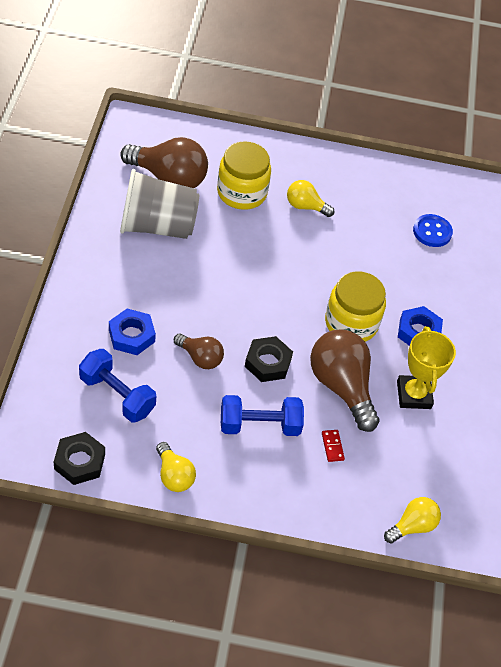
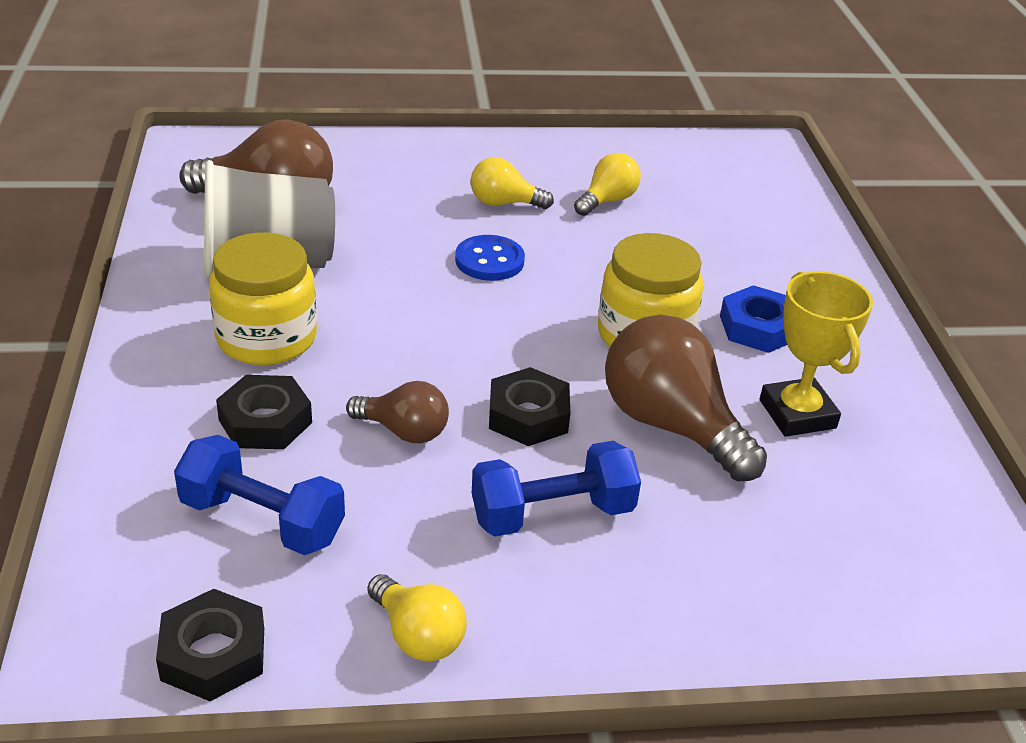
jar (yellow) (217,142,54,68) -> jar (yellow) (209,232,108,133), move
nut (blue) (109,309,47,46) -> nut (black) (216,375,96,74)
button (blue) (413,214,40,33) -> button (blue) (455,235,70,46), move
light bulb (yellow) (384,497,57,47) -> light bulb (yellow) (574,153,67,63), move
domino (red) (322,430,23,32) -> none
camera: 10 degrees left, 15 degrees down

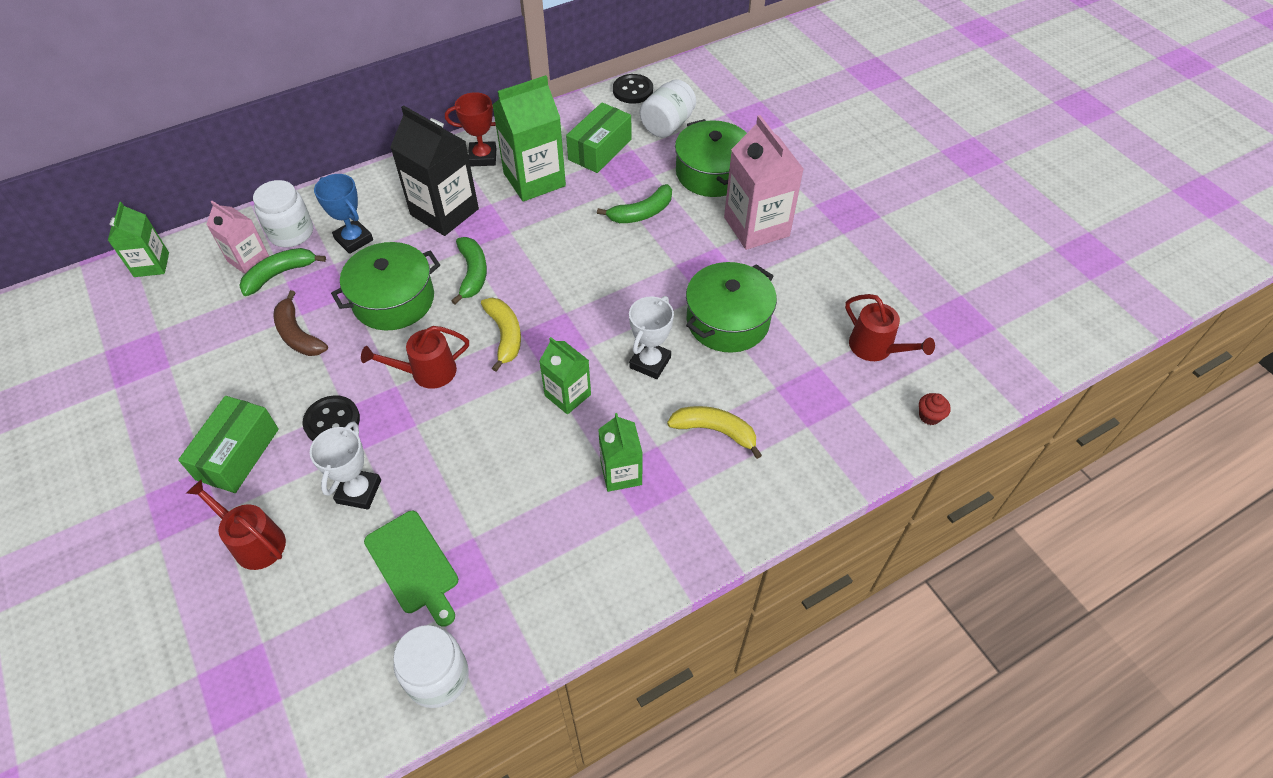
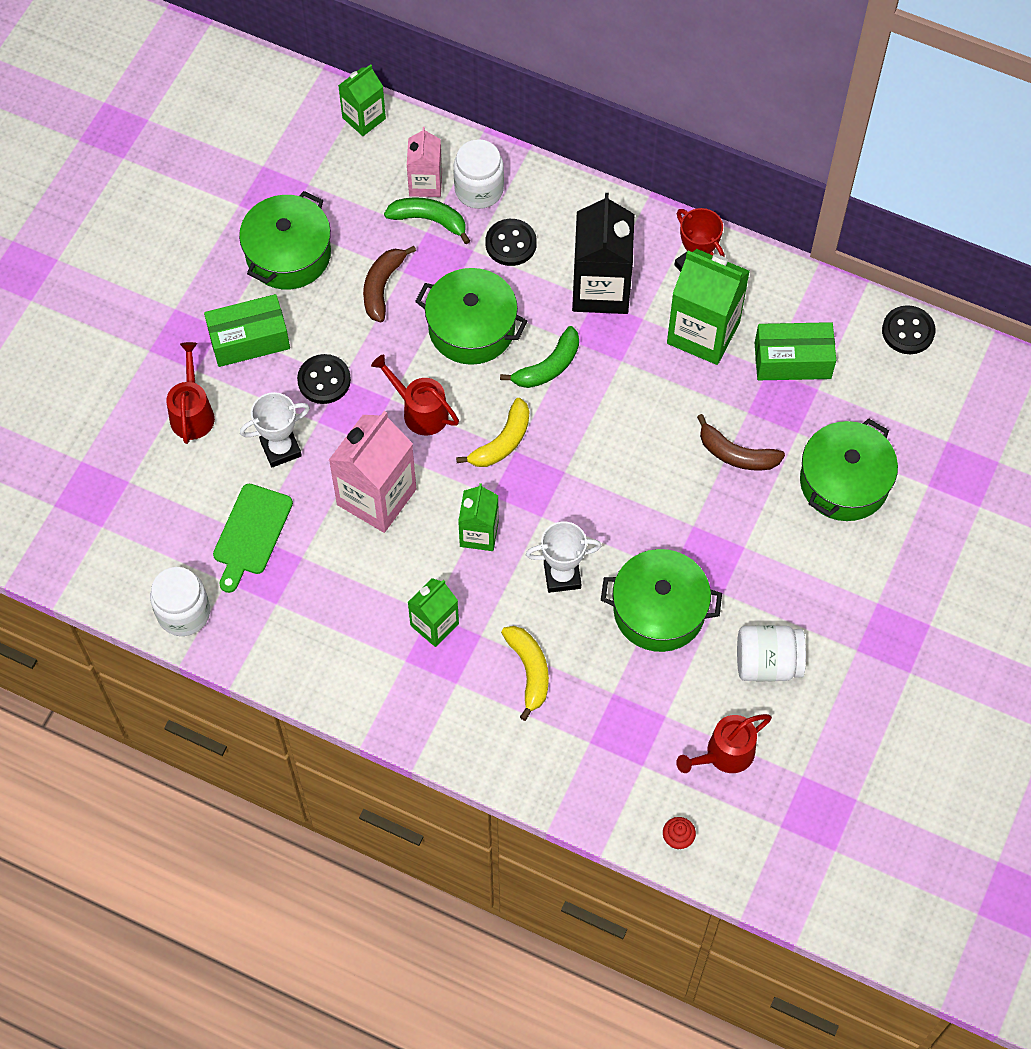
none -> pot (green) (239,191,92,99)
carton (pink) (724,115,80,135) -> carton (pink) (329,411,87,122), move
trophy (blue) (314,174,59,80) -> button (black) (485,219,52,47)
watering can (red) (845,294,90,67) -> watering can (red) (676,714,96,59), 45 degrees clockwise
banana (green) (597,184,75,39) -> banana (brown) (697,414,88,57)
jar (white) (640,79,56,59) -> jar (white) (737,625,69,56), move
camera: 55 degrees right, 10 degrees up

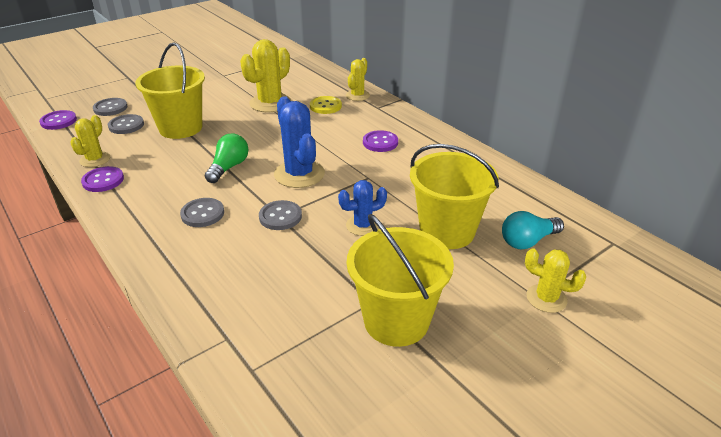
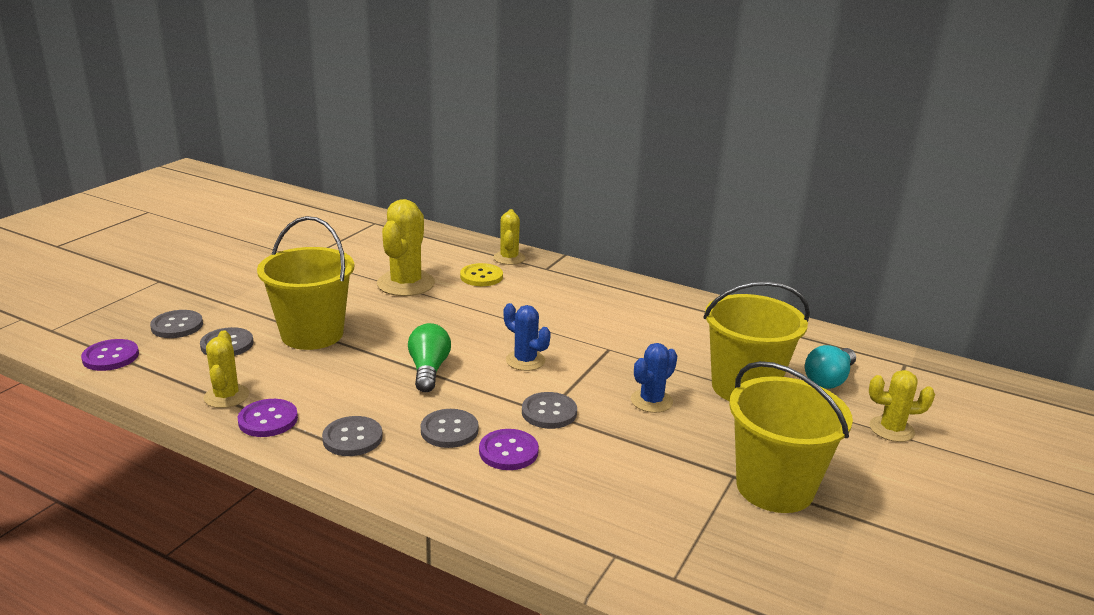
none -> button (grey) (322,416,61,40)
button (purple) (363,130,35,22) -> button (purple) (479,429,60,41), move
cactus (blue) (274,96,51,92) -> cactus (blue) (504,303,47,68), x0.60
camera: 25 degrees left, 10 degrees down

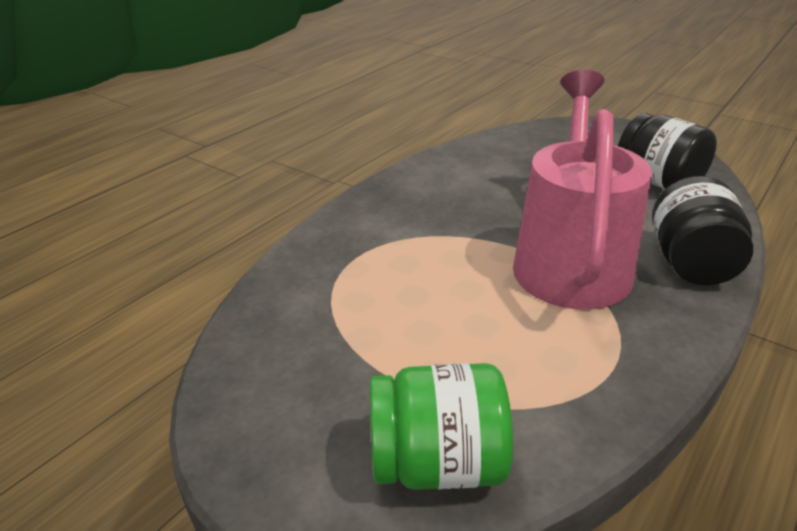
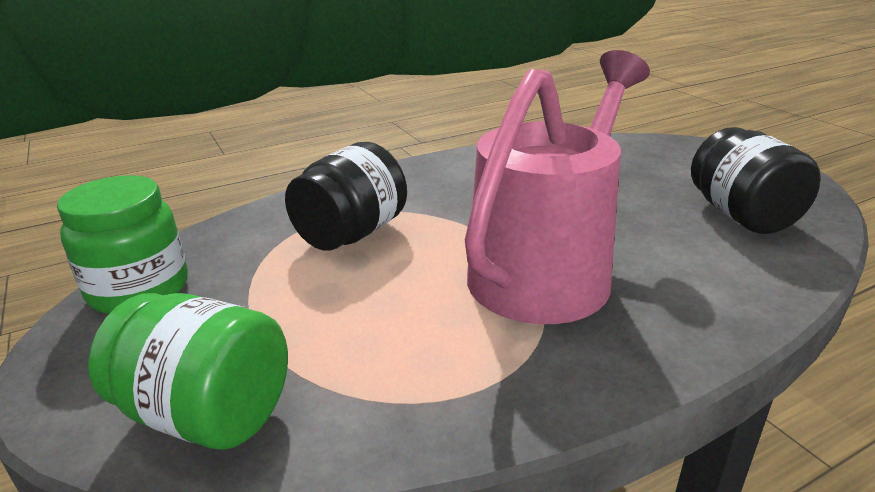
none -> jar (green) (57,175,131,139)
jar (black) (652,176,101,109) -> jar (black) (285,142,122,109), move
camera: 25 degrees right, 5 degrees down

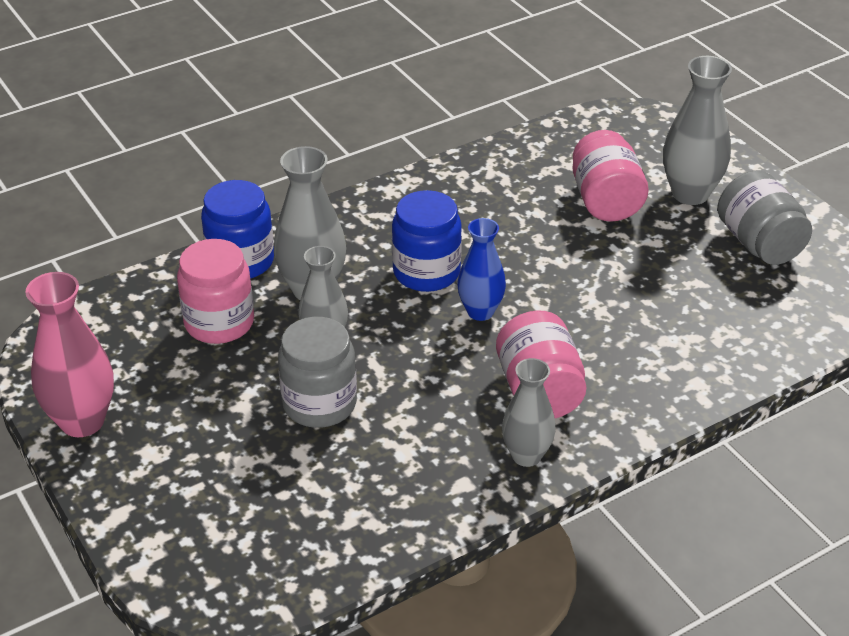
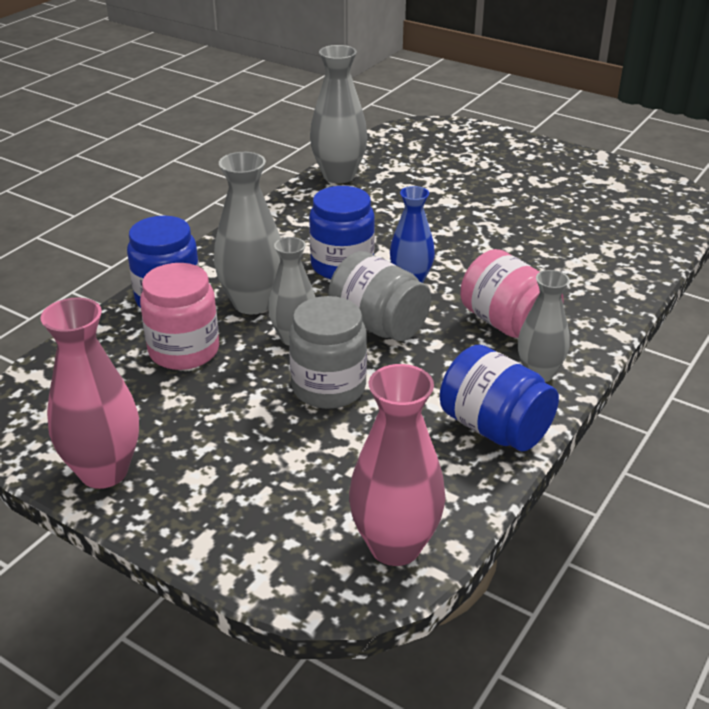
vase (grey) (663,56,69,149) -> vase (grey) (310,45,58,138), move
jar (grey) (717,170,95,95) -> jar (grey) (329,251,102,90), move
none -> vase (pink) (349,364,97,202)
none -> jar (blue) (440,345,119,106)
jar (pink) (573,130,75,92) -> none
camera: 25 degrees left, 5 degrees down

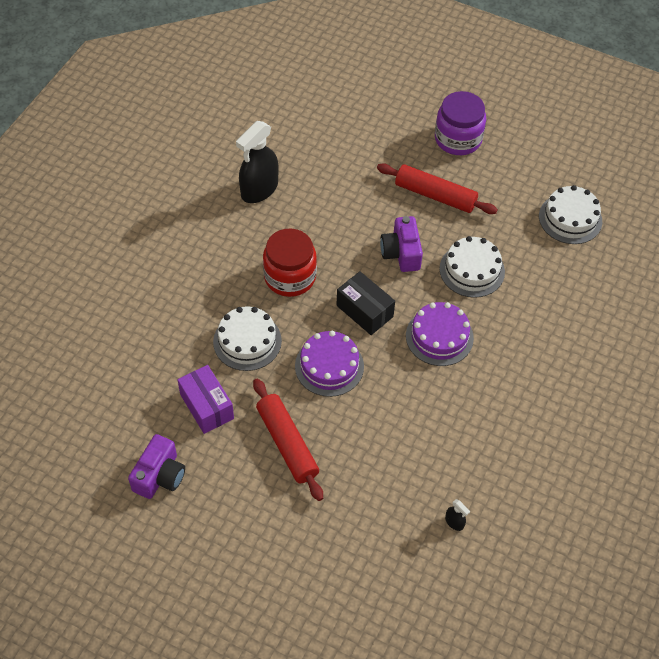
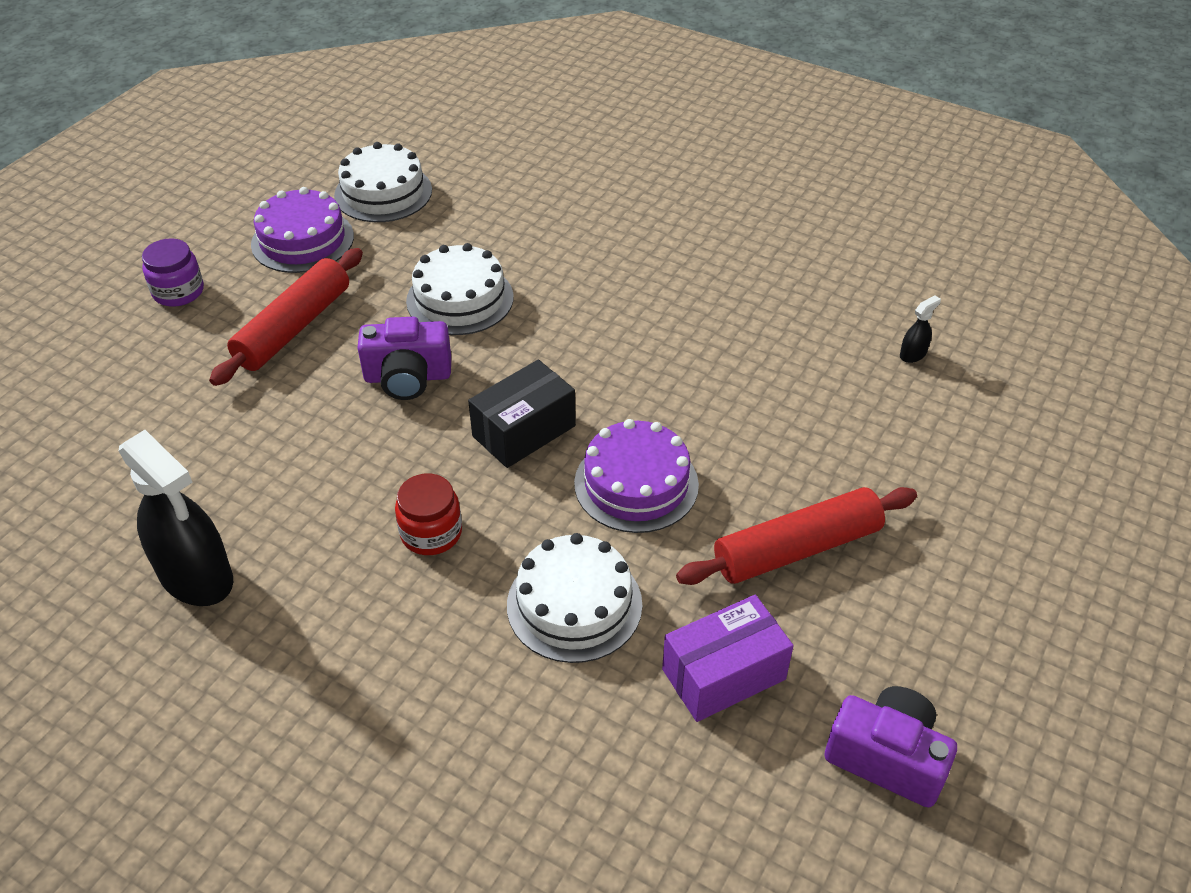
jar (purple) (435,91,51,64) -> jar (purple) (142,238,62,69), x0.61
cake (purple) (406,302,68,64) -> cake (purple) (251,187,103,86), move
jar (red) (263,229,54,68) -> jar (red) (395,474,67,81), x0.61
camera: 85 degrees left, 10 degrees down

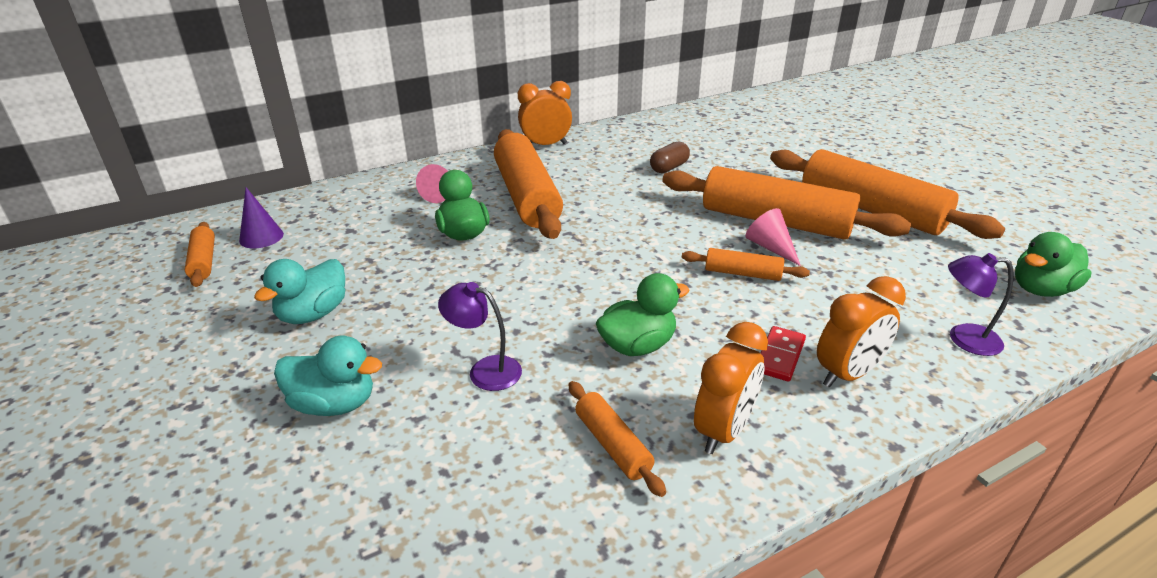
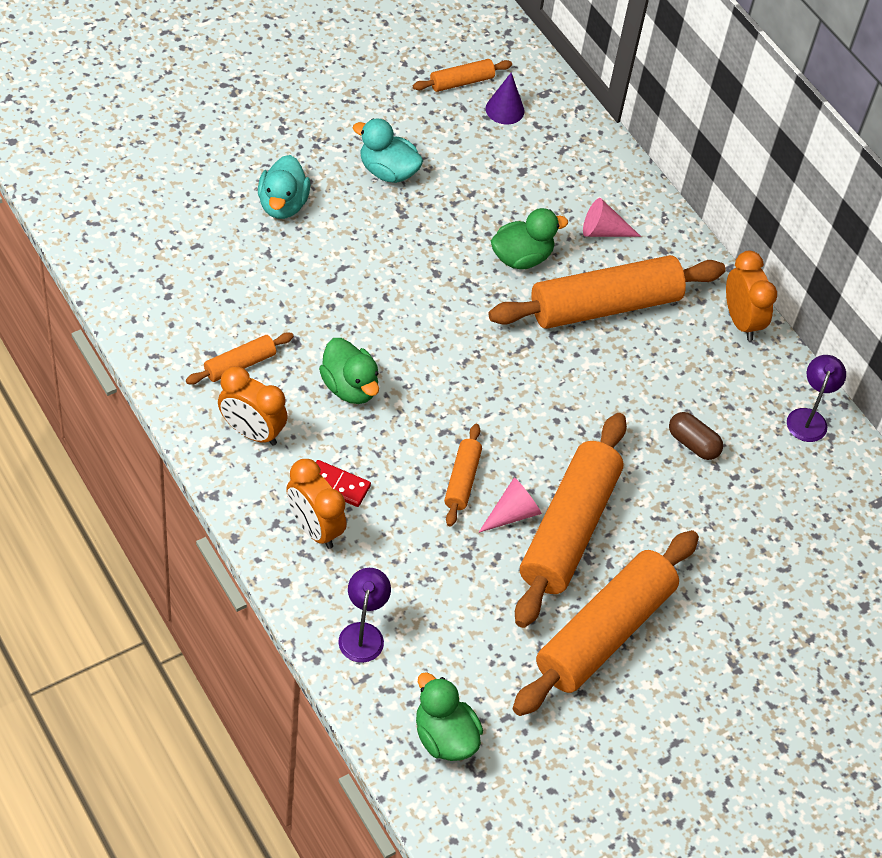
lamp (purple) (438,282,84,109) -> lamp (purple) (787,355,59,87), move
camera: 80 degrees right, 20 degrees up

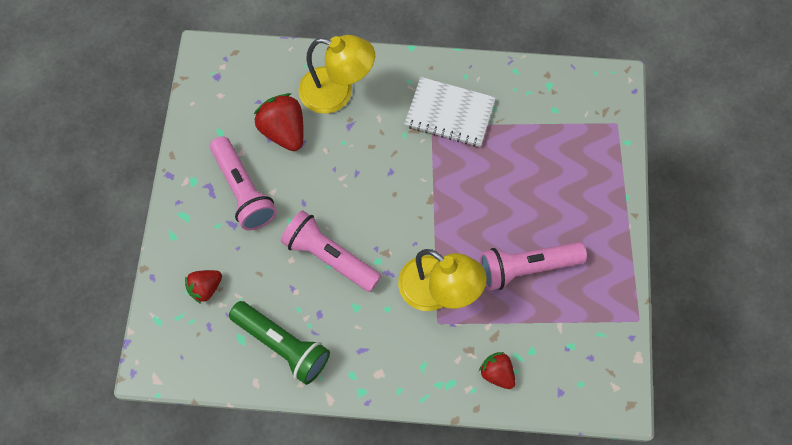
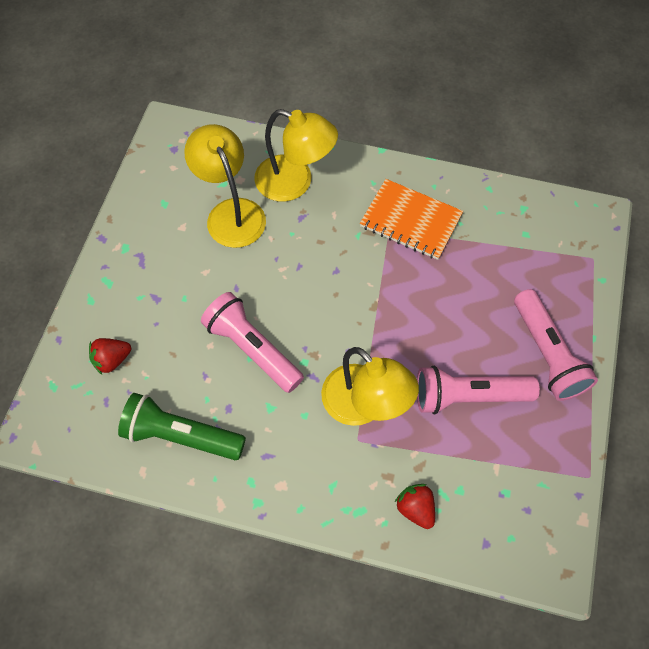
flashlight (green) (229,301,101,84) -> flashlight (green) (118,393,128,67), 150 degrees clockwise
strawberry (red) (254,93,50,58) -> lamp (yellow) (184,124,82,124)
notebook (white) (404,77,92,70) -> notebook (orange) (360,179,103,81)
flashlight (pink) (210,136,67,94) -> flashlight (pink) (514,289,84,112), move
camera: 10 degrees right, 5 degrees down

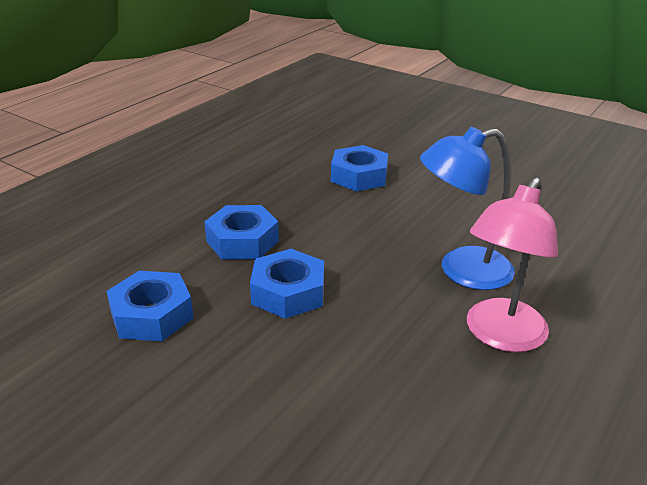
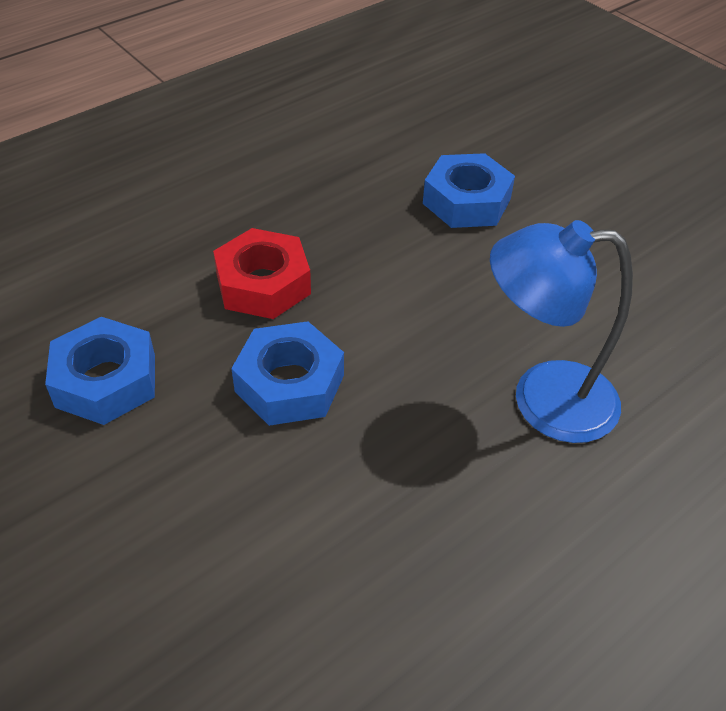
nut (blue) (204,205,75,54) -> nut (red) (213,228,98,91)
lamp (pink) (467,177,91,175) -> none
camera: 15 degrees right, 15 degrees up

